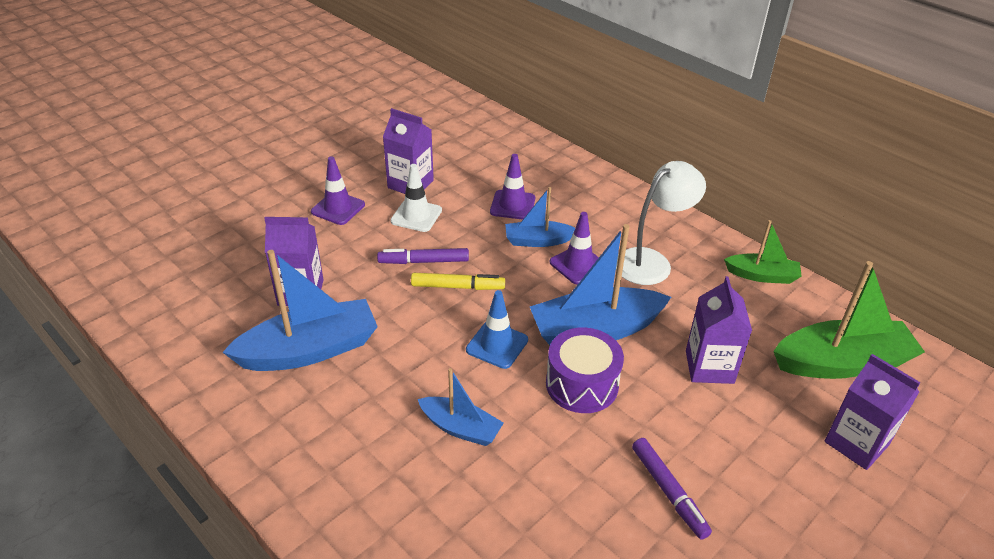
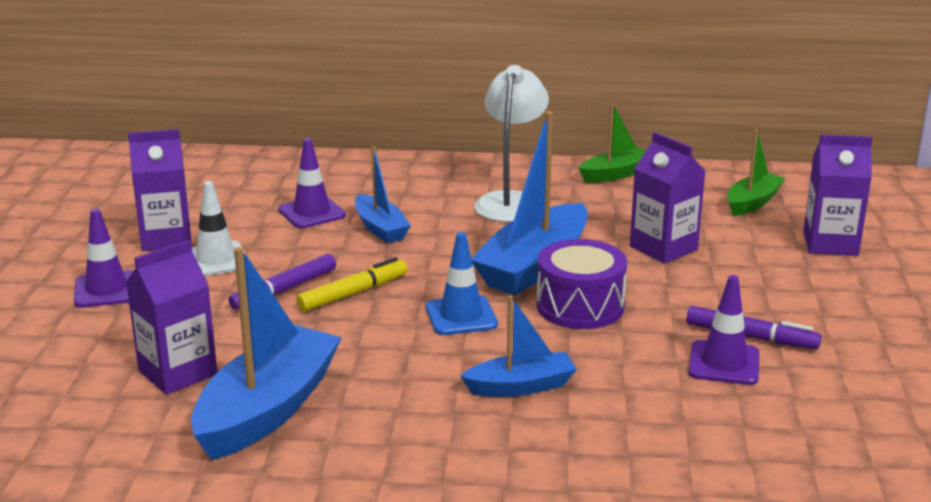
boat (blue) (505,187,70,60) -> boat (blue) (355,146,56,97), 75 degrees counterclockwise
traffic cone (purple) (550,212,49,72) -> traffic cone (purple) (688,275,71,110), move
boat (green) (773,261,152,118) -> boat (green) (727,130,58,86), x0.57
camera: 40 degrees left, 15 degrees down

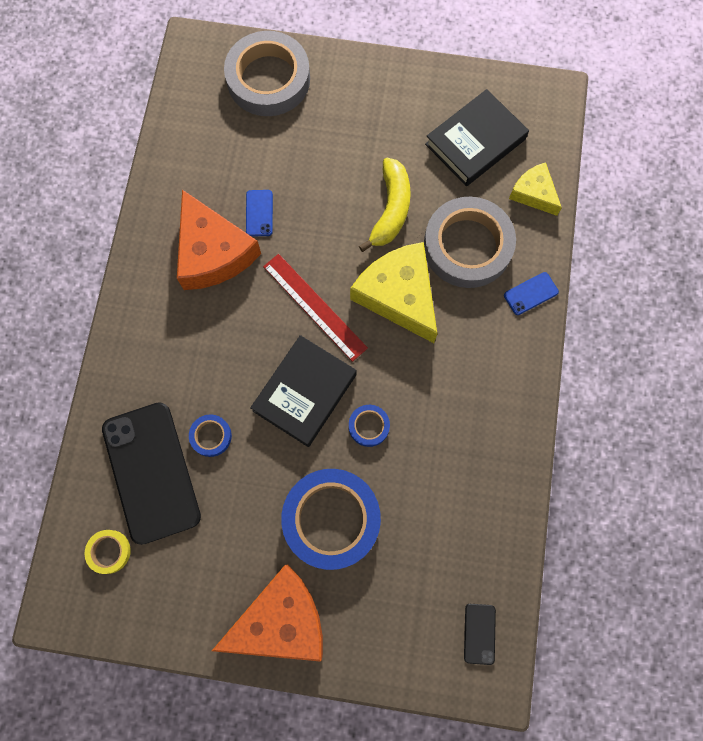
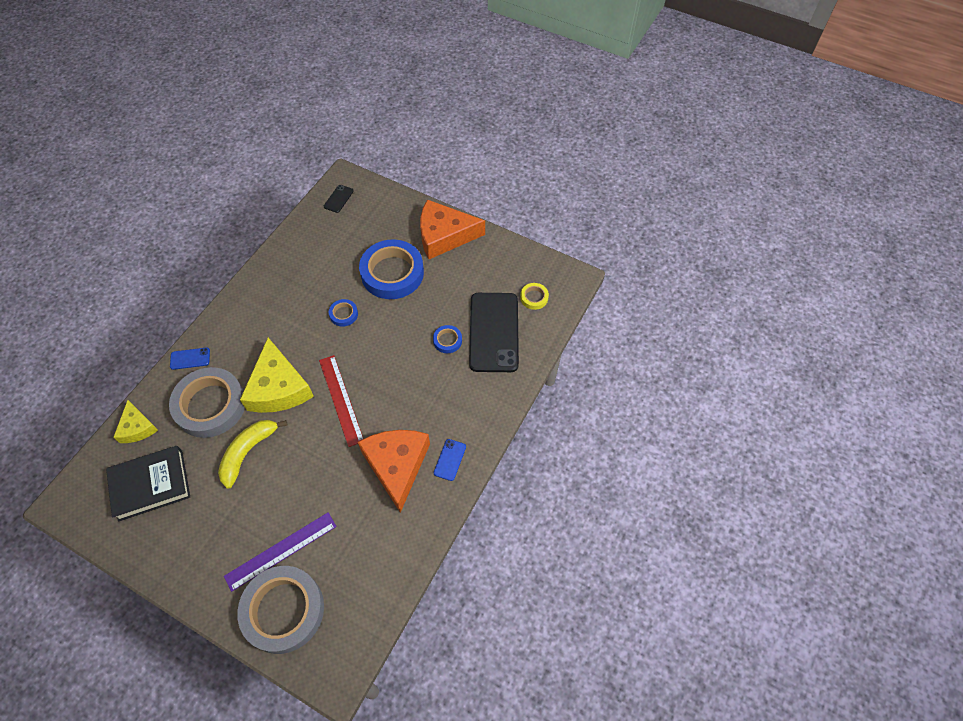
none -> ruler (purple) (224,512,113,80)
phone (blue) (246,190,27,47) -> phone (blue) (434,439,32,42), move
book (black) (250,335,107,112) -> none
camera: 160 degrees left, 15 degrees down

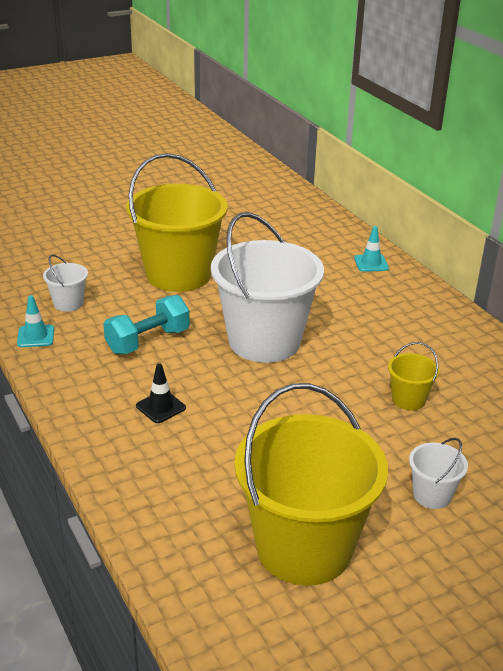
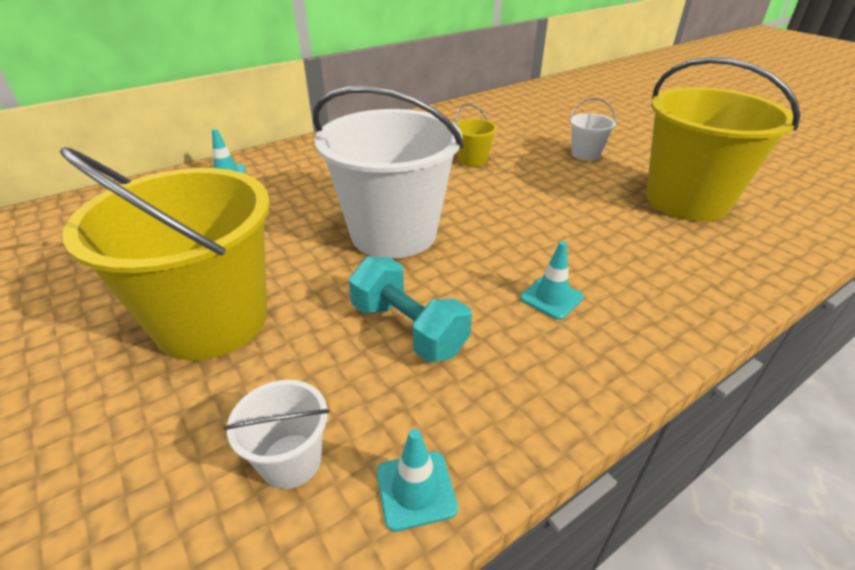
traffic cone (black) (136,363,50,60) -> traffic cone (turquoise) (520,241,64,79)
camera: 95 degrees left, 5 degrees up

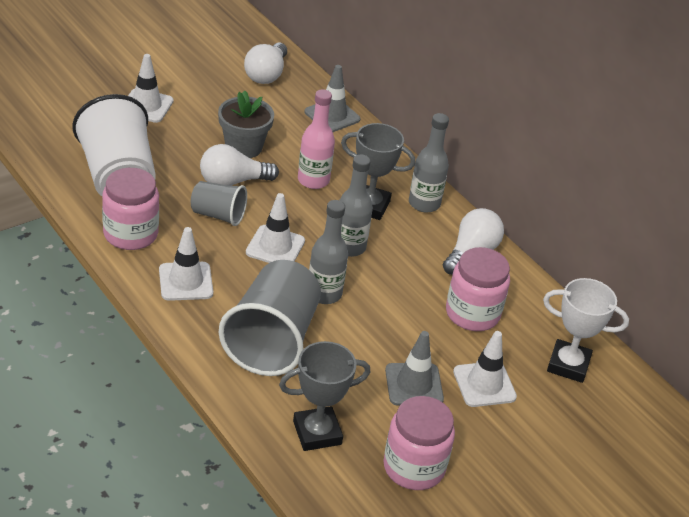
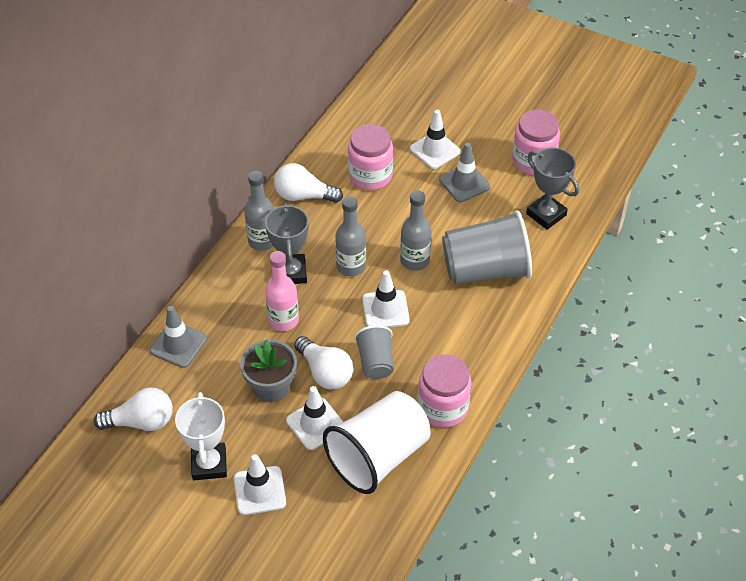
trophy (white) (543,278,86,105) -> trophy (white) (175,392,52,88), move
traffic cone (white) (159,227,54,74) -> traffic cone (white) (286,386,57,64), move
camera: 110 degrees left, 10 degrees up

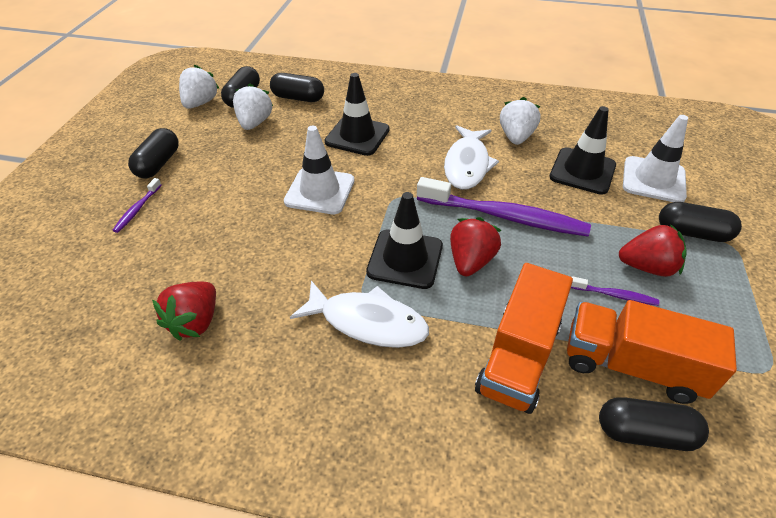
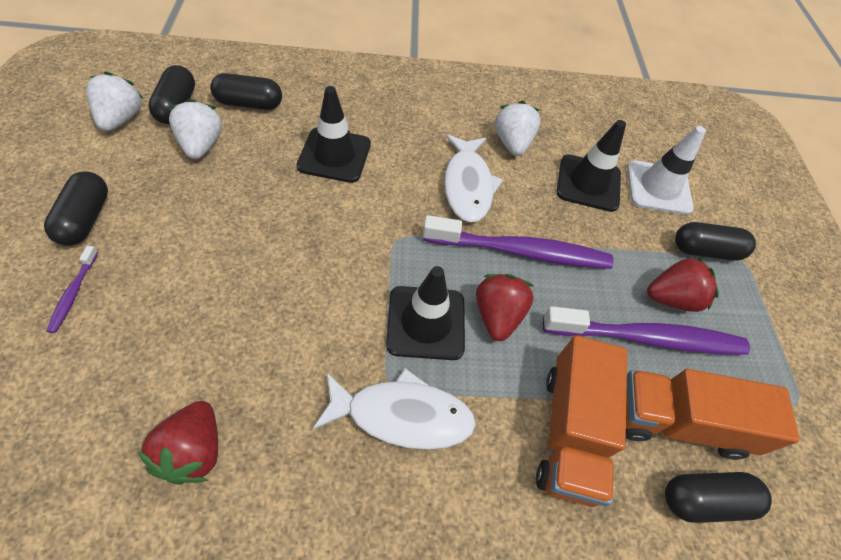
toothbrush (purple) (571,276,88,30) -> toothbrush (purple) (543,306,207,49), x2.30
traffic cone (white) (284,126,70,88) -> none
camera: 20 degrees left, 10 degrees up

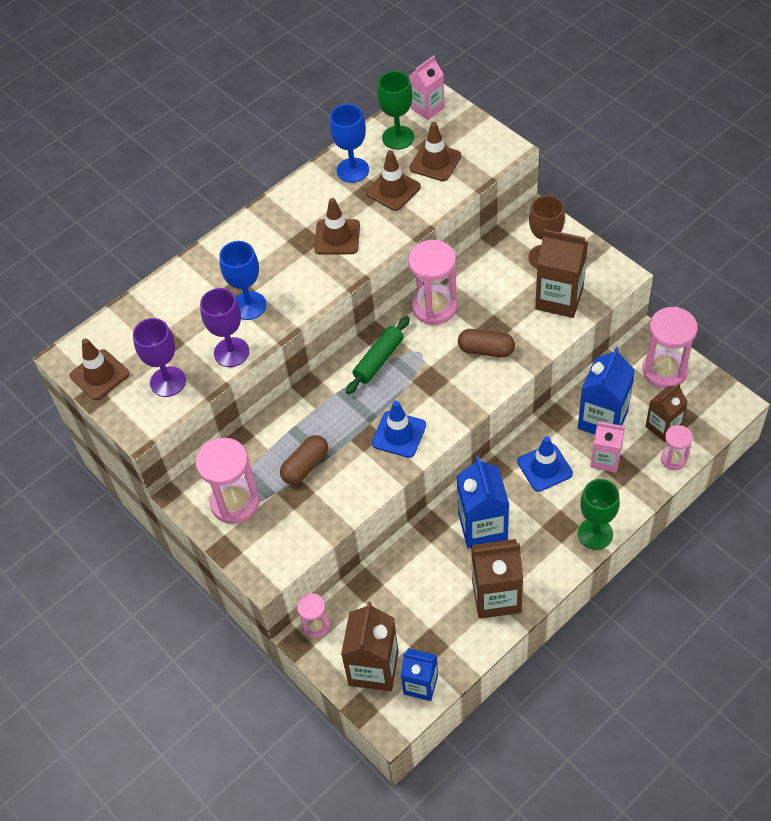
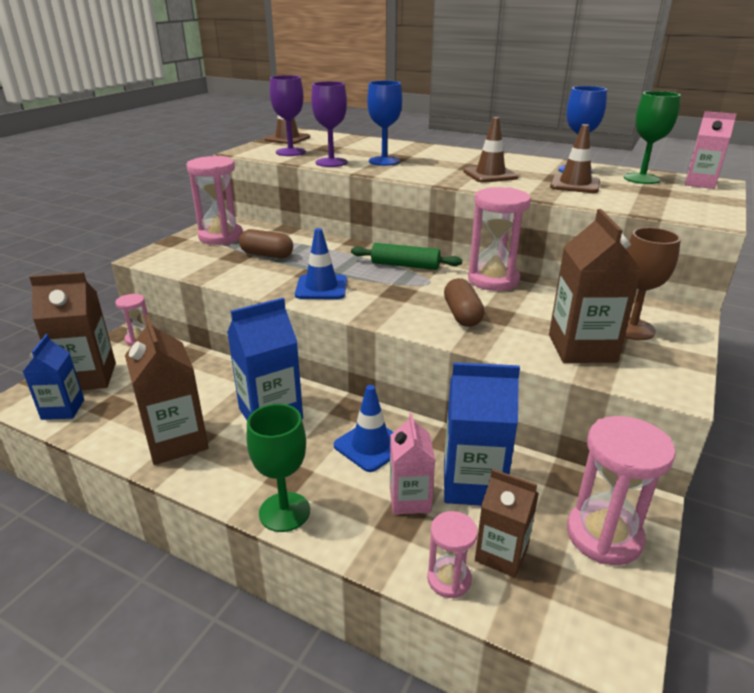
traffic cone (brown) (410,122,51,59) -> none
camera: 65 degrees right, 25 degrees down

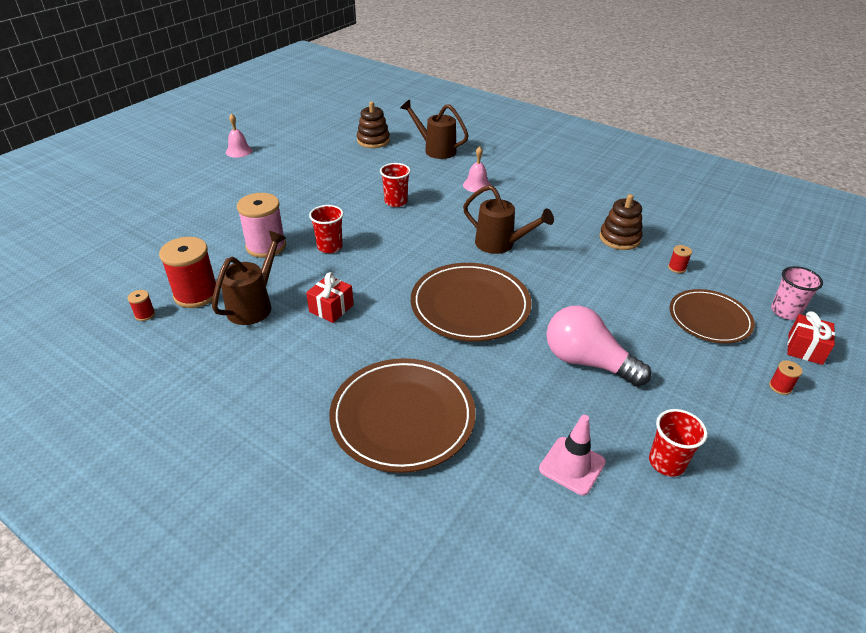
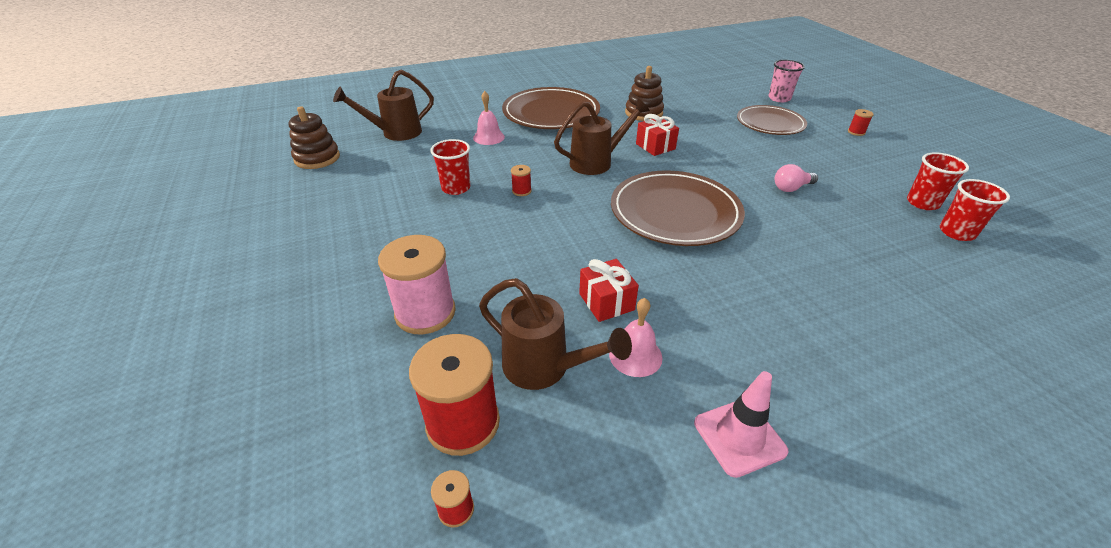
watering can (brown) (212,231,74,94) -> watering can (brown) (479,278,153,112), 150 degrees clockwise
plate (brown) (329,358,146,115) -> plate (brown) (502,87,98,42), move
spool (red) (668,245,24,28) -> spool (red) (511,165,21,31), move
bell (pink) (226,113,26,45) -> bell (pink) (609,298,53,79), move
gift (red) (787,311,48,54) -> gift (red) (636,114,43,42), move
traffic cone (pink) (539,415,67,80) -> traffic cone (pink) (694,371,94,107), move
light bulb (pink) (546,306,105,81) -> light bulb (pink) (775,164,43,28), x0.51
cup (red) (309,205,35,48) -> cup (red) (940,179,70,62), move
camera: 55 degrees left, 0 degrees up

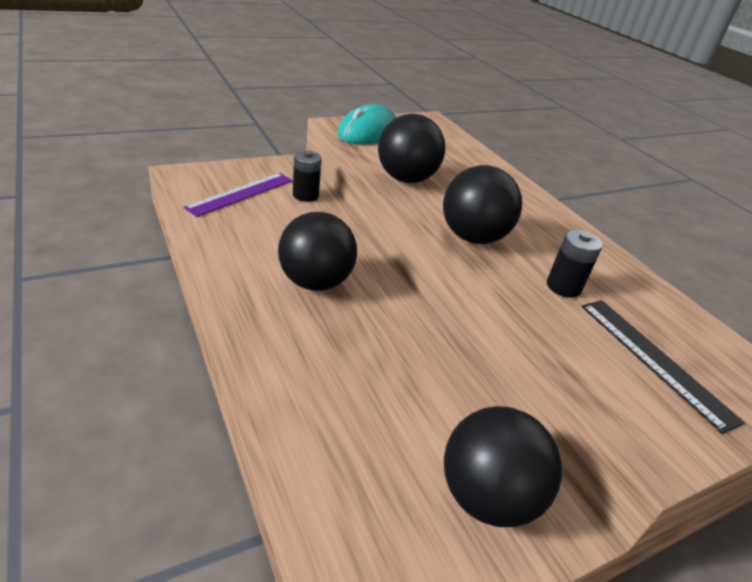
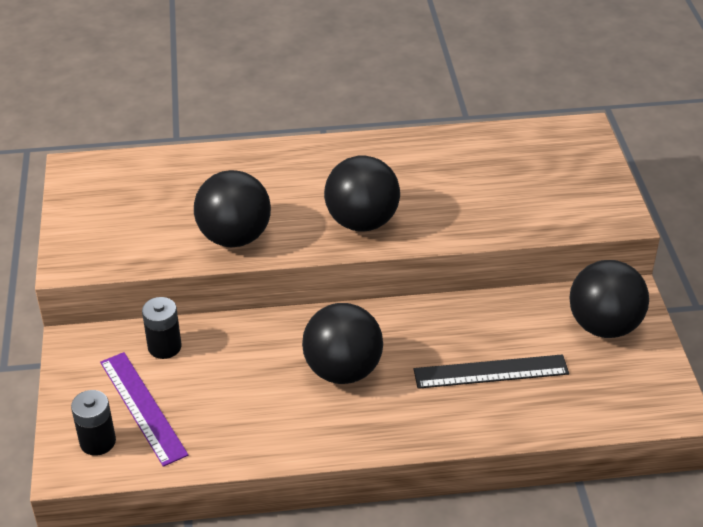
battery (black) (547,229,56,69) -> battery (black) (71,390,45,66), move
ruler (black) (581,300,164,134) -> ruler (black) (414,354,155,35), move
mouse (turquoise) (338,104,58,40) -> none
camera: 65 degrees left, 5 degrees up

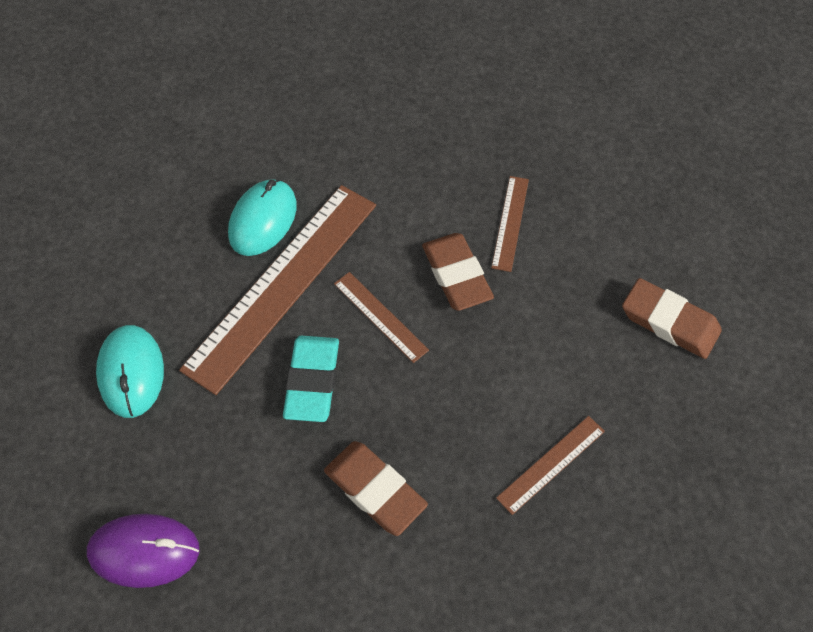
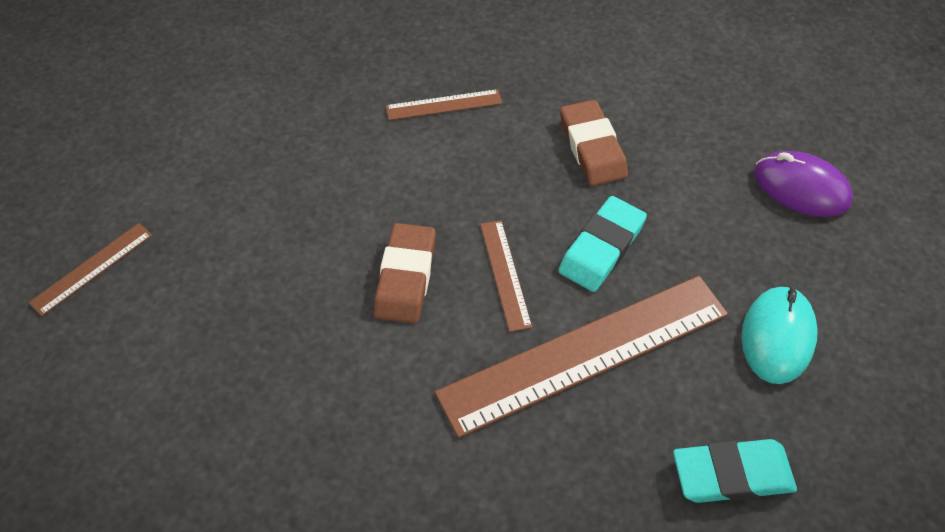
ruler (brown) (491,176,38,96) -> ruler (brown) (29,223,123,93), move
none -> eraser (turquoise) (673,439,124,64)
mouse (turquoise) (228,179,69,77) -> none
eraser (brown) (622,278,100,81) -> none
camera: 150 degrees left, 5 degrees down

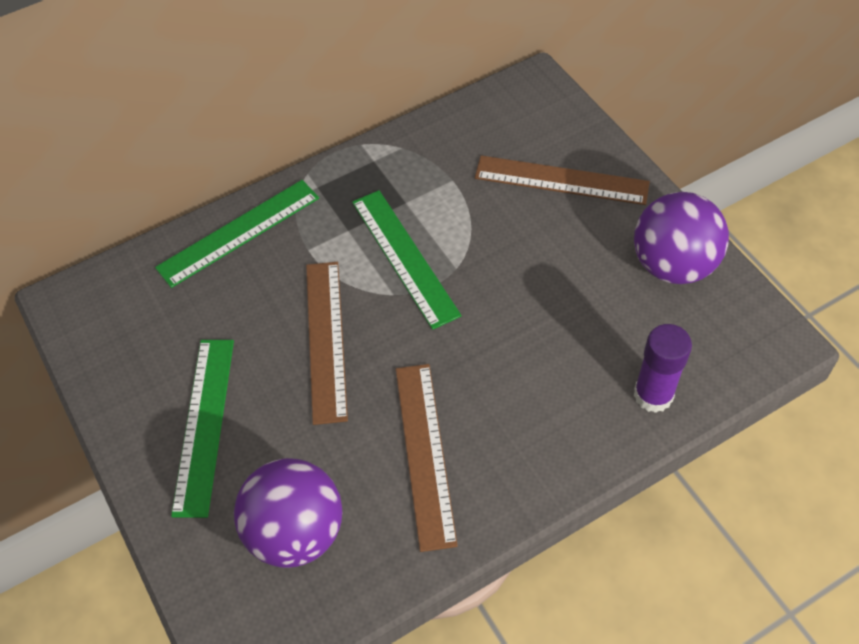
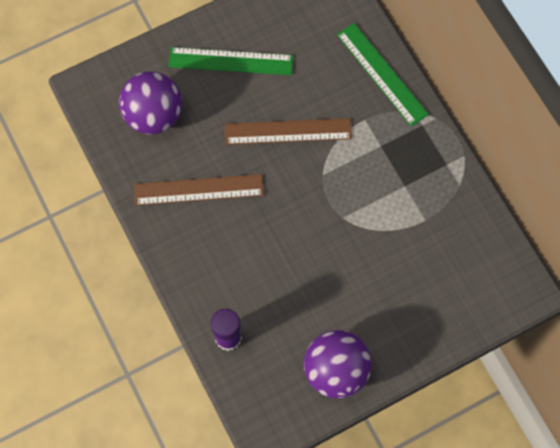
ruler (green) (352,190,109,140) -> none
ruler (brown) (475,155,175,50) -> none
camera: 90 degrees right, 15 degrees up

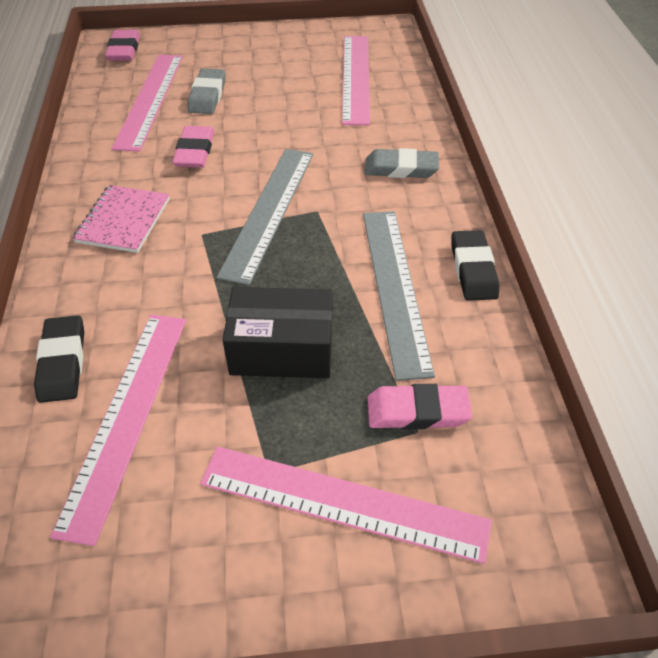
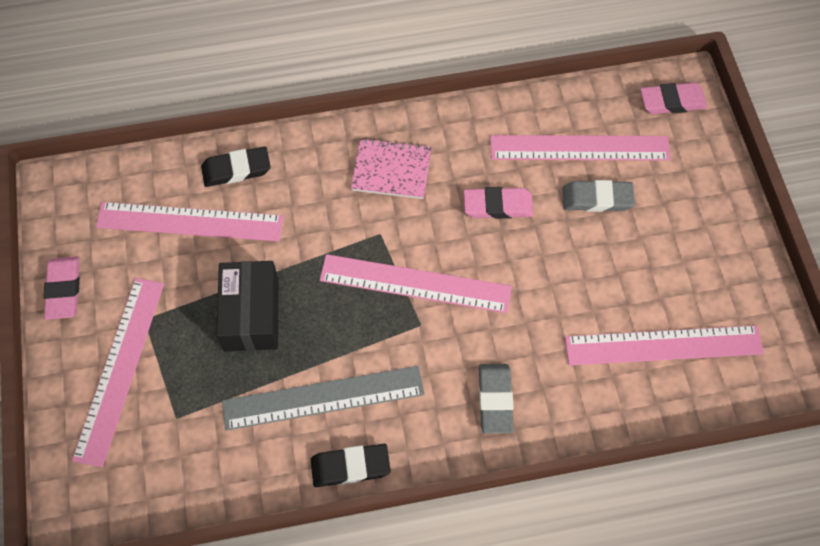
eraser (pink) (368,384,104,45) -> eraser (pink) (44,256,36,64), move
ruler (grey) (216,149,97,136) -> ruler (pink) (320,254,192,59)
camera: 85 degrees right, 15 degrees up

